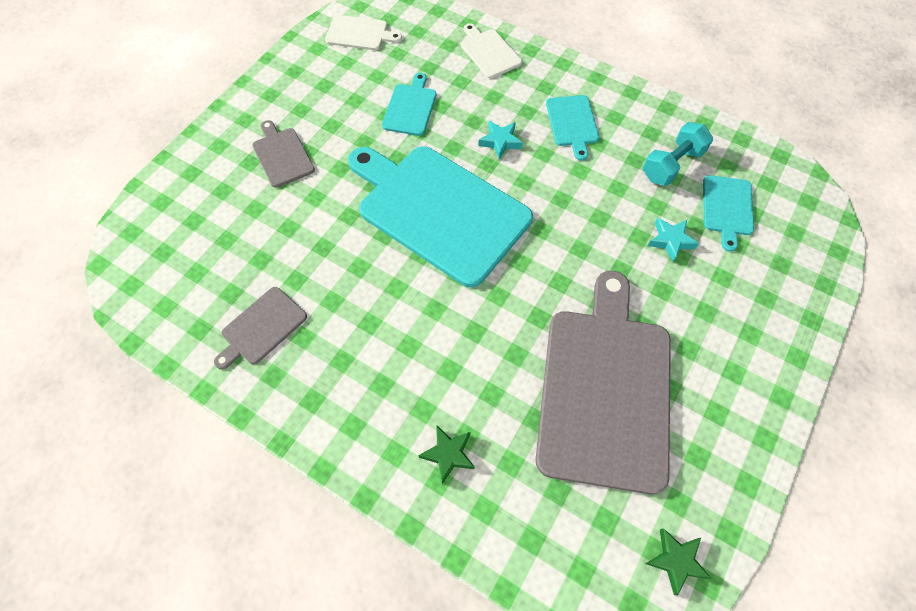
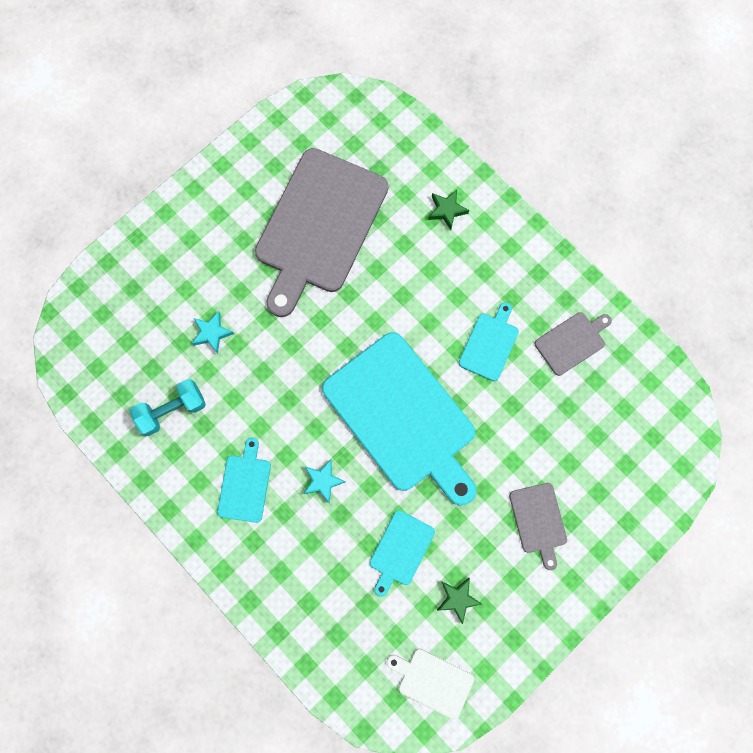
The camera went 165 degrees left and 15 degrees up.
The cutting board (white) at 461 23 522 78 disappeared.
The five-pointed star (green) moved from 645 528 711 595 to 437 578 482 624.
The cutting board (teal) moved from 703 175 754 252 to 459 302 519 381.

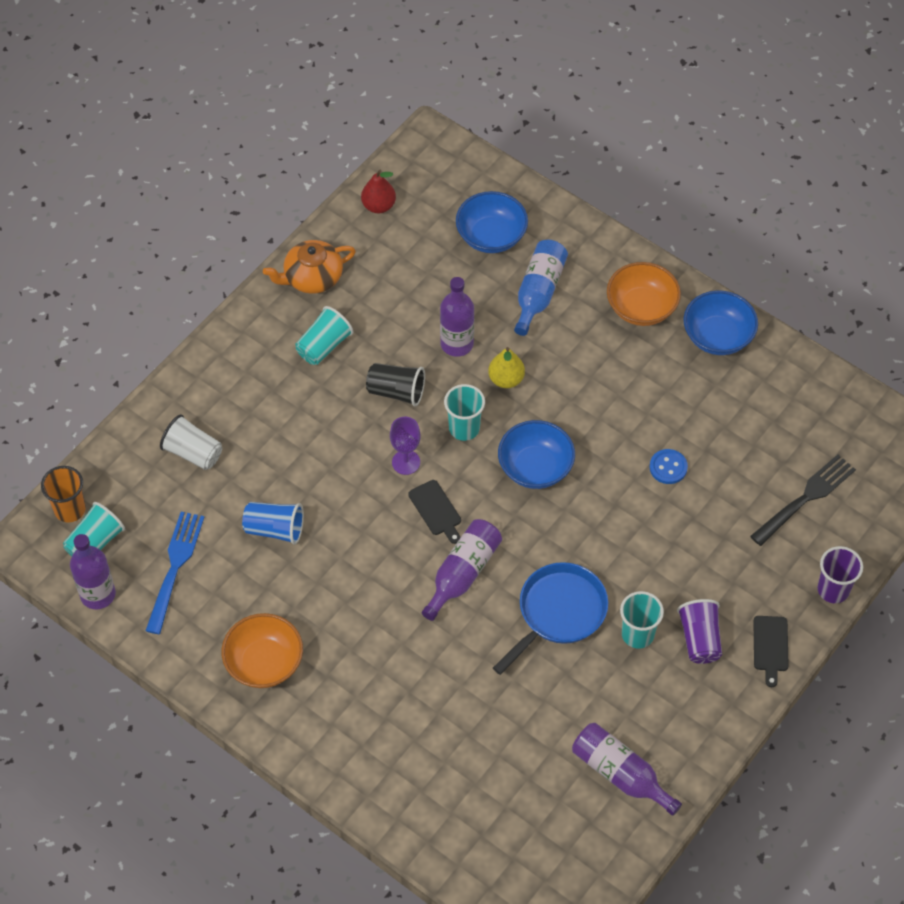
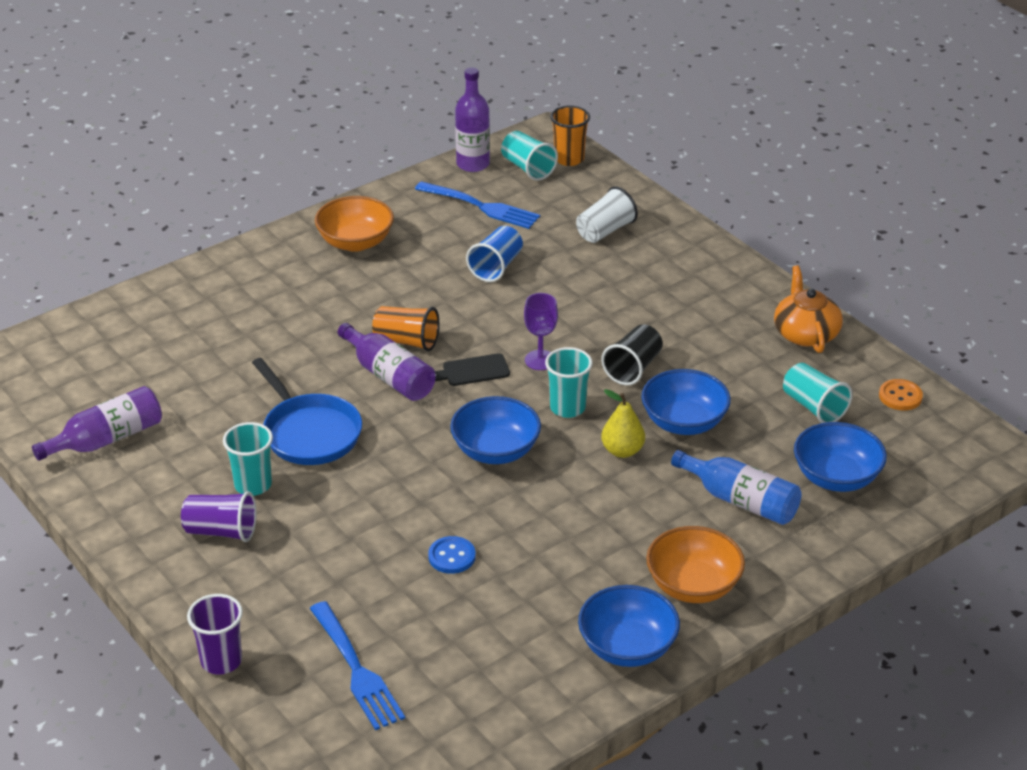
The camera went 105 degrees right and 20 degrees down.
The cutting board (jet-black) at 754 616 789 687 disappeared.
The tumbler (bright orange) at 372 306 439 352 appeared.
The tumbler (teal) moved from 295 306 353 365 to 783 363 853 423.
The pear fruit (scarlet) at 361 170 396 213 was replaced by the button (bright orange) at 879 379 923 411.
The drink bottle (violet) at 440 277 474 357 was replaced by the serving bowl (blue) at 641 369 731 435.
The table fork (jet-black) at 750 454 856 546 became the table fork (blue) at 309 601 405 730.

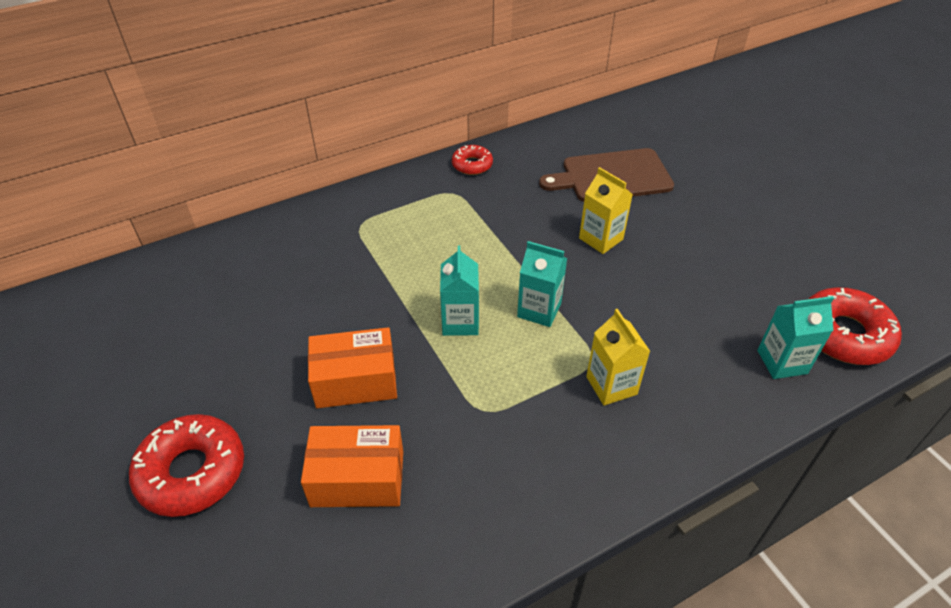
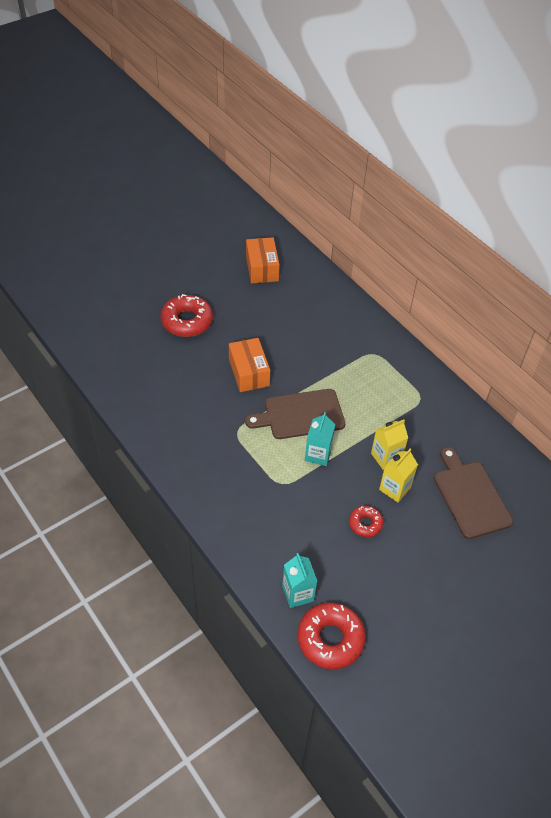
The camera went 80 degrees right and 5 degrees up.
The package (bright orange) moved from 301 425 403 507 to 246 237 280 284.
The donut (scarlet) moved from 452 145 493 175 to 349 506 384 537.
The juice carton (golden) moved from 586 309 650 406 to 371 420 408 470.
The juice carton (teal) at 440 245 479 336 was replaced by the cutting board (russet) at 245 389 345 439.

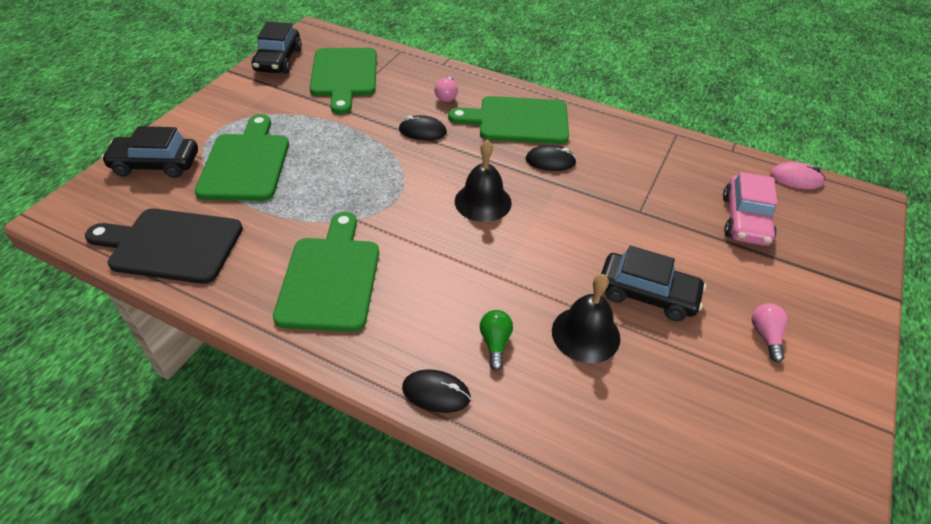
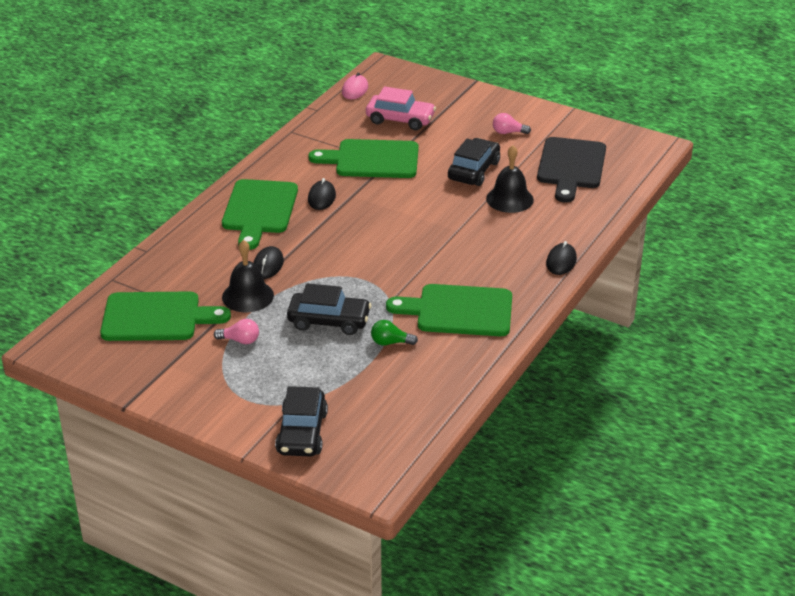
The camera went 85 degrees left and 10 degrees down.
The cutting board (jet-black) moved from 85 208 243 284 to 537 137 606 203.
The cutting board (green) moved from 195 114 289 201 to 308 139 419 178.
The automobile (jet-black) moved from 252 22 302 74 to 287 283 371 335.
The light bulb (rosy) moved from 435 77 458 102 to 214 319 259 344.
The hand bell (jet-black) moved from 455 140 512 222 to 222 240 274 312.
The light bulb (green) moved from 480 310 513 371 to 371 320 418 346.

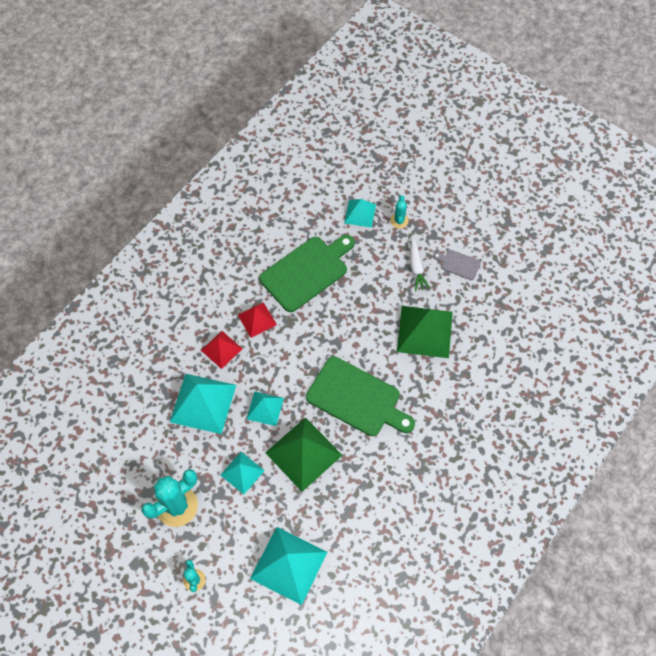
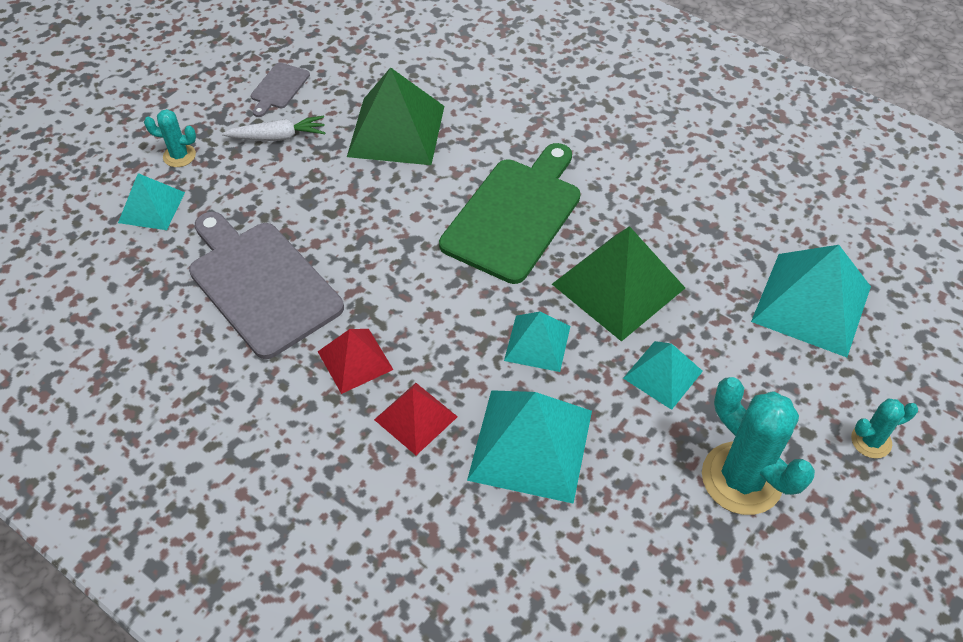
The camera went 90 degrees left and 10 degrees down.
The cutting board (green) at 259 235 355 312 became the cutting board (ash-grey) at 189 212 344 359.

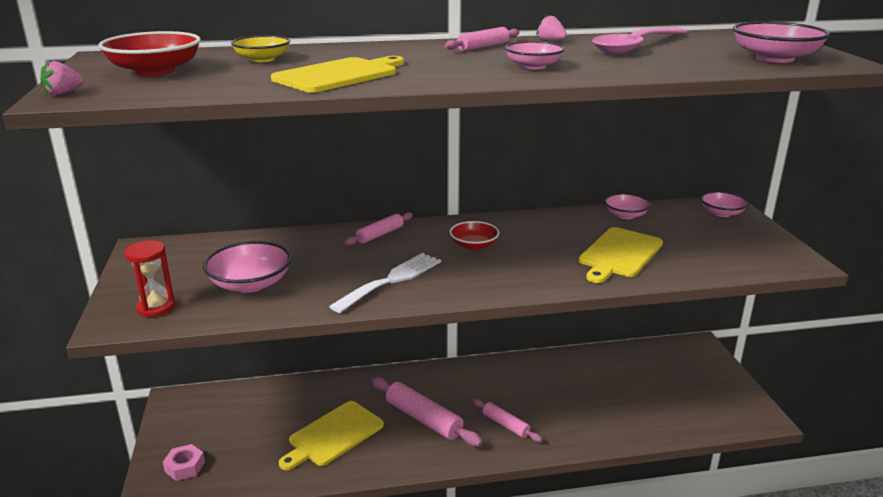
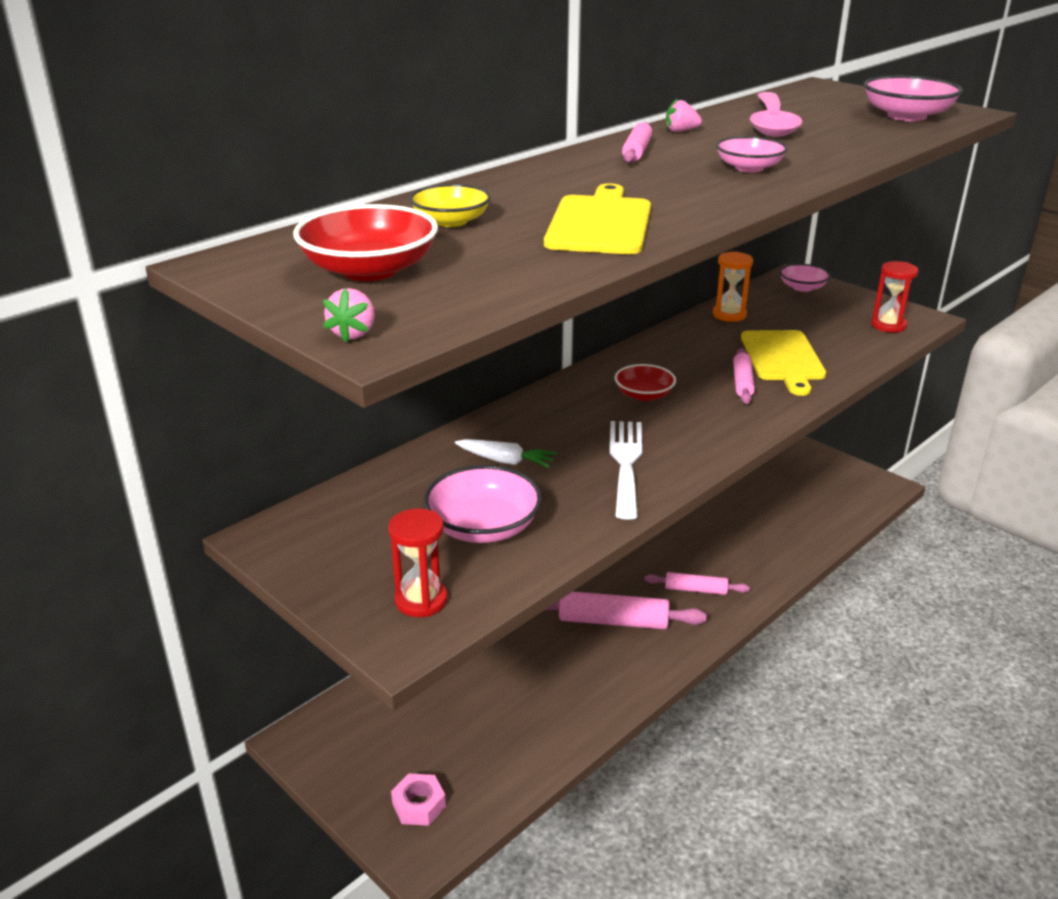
The camera went 35 degrees left and 5 degrees up.
The cutting board (golden) at 279 401 384 470 disappeared.
The carrot (white) at 455 439 557 468 appeared.
The sandglass (scarlet) at 871 261 918 333 appeared.
The dough roller (rosy) moved from 345 212 413 245 to 733 348 755 404.
The serving bowl (rosy) at 604 193 651 219 was replaced by the sandglass (bright orange) at 713 251 753 322.

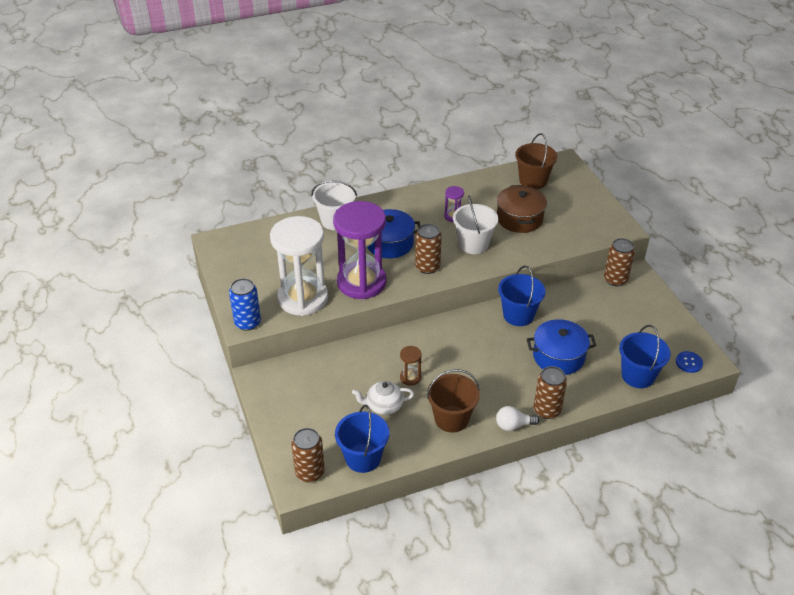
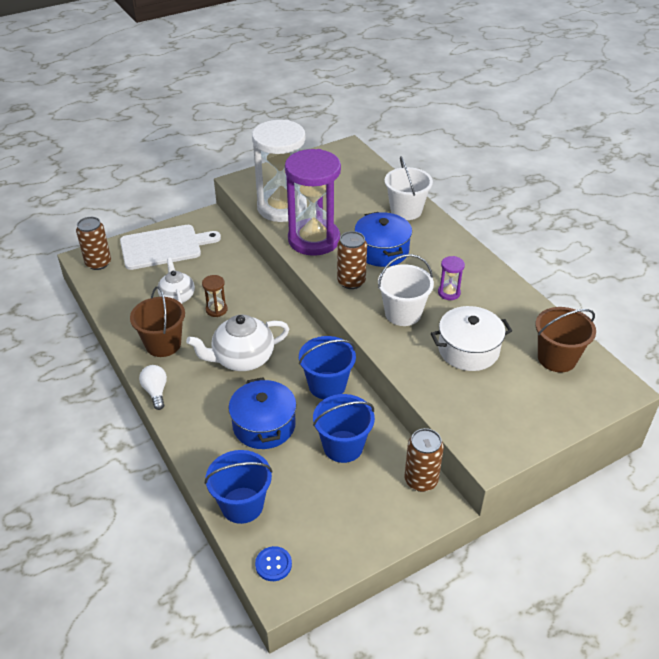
The camera went 80 degrees right and 0 degrees up.
The can (blue) at 229 278 261 331 disappeared.
The can (russet) at 534 366 567 419 disappeared.
The cutting board (white) at 120 225 221 270 appeared.
The china teapot (white) at 186 314 289 371 appeared.
The pail (blue) moved from 335 405 389 473 to 313 394 375 463.
The pot (russet) at 497 185 547 233 became the pot (white) at 431 306 512 371.

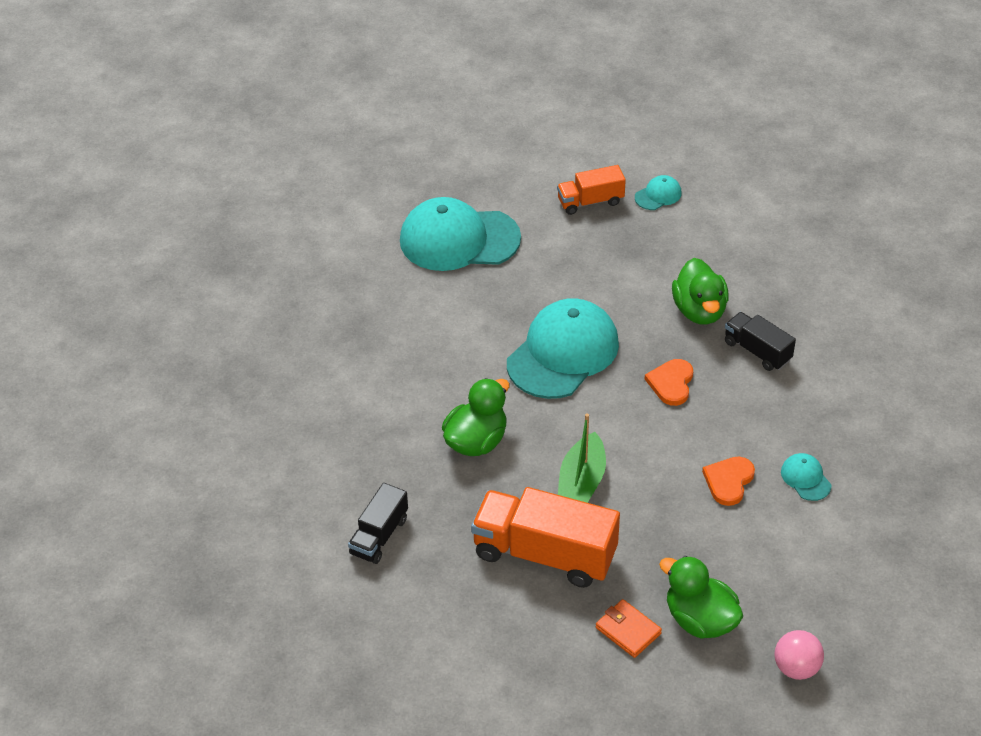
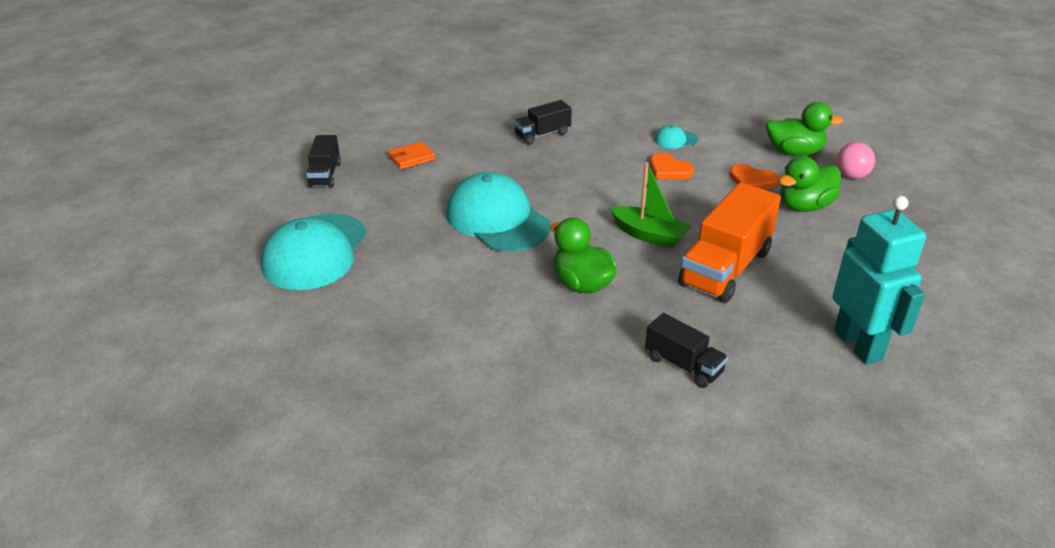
The camera went 75 degrees left and 10 degrees down.
The peaked cap (teal) at 635 175 682 210 disappeared.
The toy robot (teal) at 832 196 926 365 appeared.
The card wallet (bright orange) moved from 596 599 662 658 to 388 141 436 169.
The heart (bright orange) moved from 645 359 693 406 to 729 164 779 189.
The duck (green) moved from 672 258 729 325 to 766 102 843 156.
The lorry (bright orange) at 557 165 626 215 became the lorry (jet-black) at 306 135 341 188.

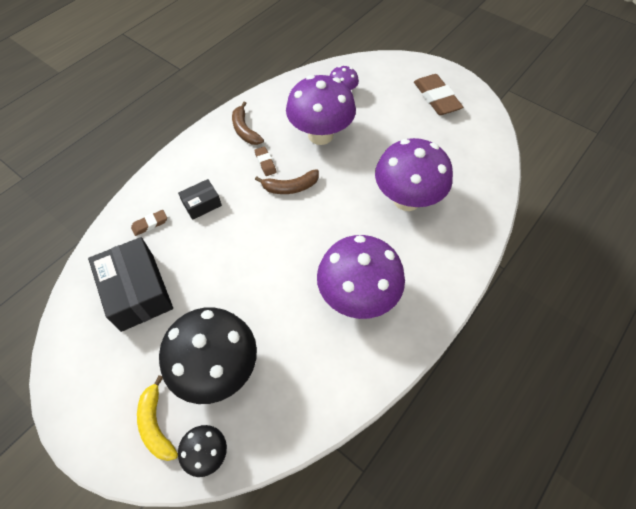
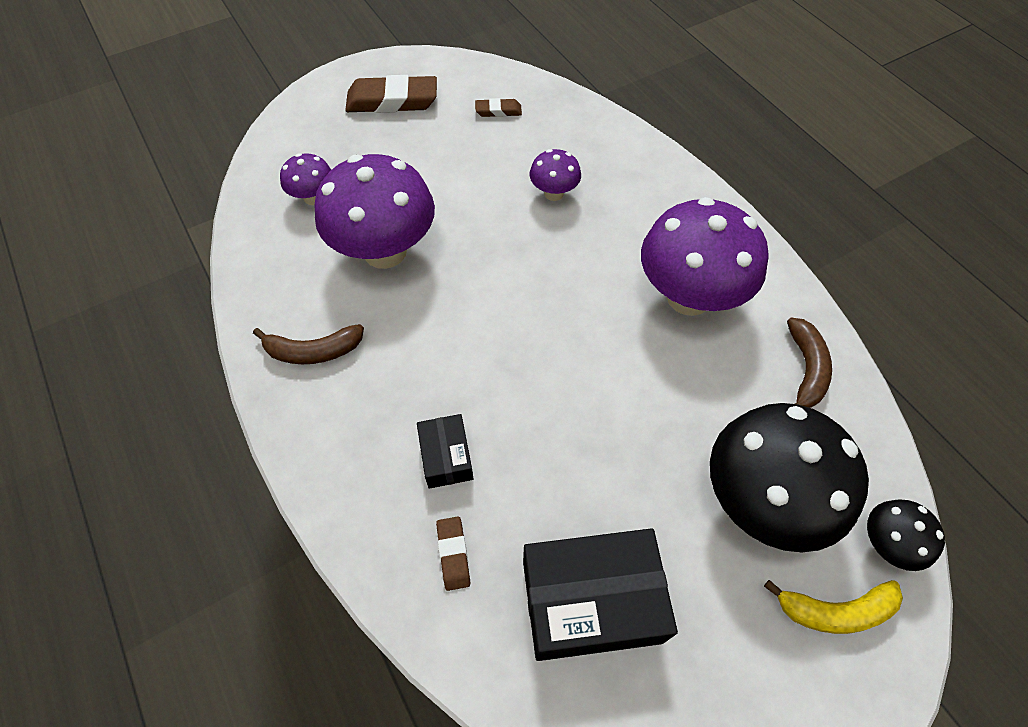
The camera went 70 degrees left and 0 degrees up.
The eraser (russet) moved from 254 147 276 176 to 475 98 522 117.
The banana fruit (russet) moved from 255 169 319 194 to 787 318 832 408.
The mushroom (violet) at 375 138 453 211 changed to 0.48 times the size.

